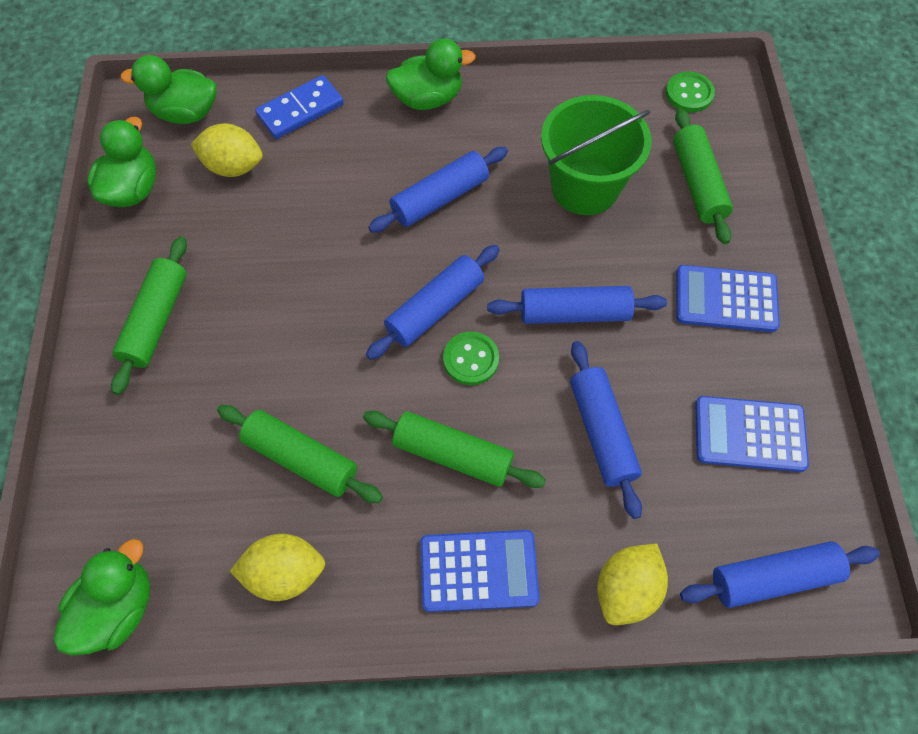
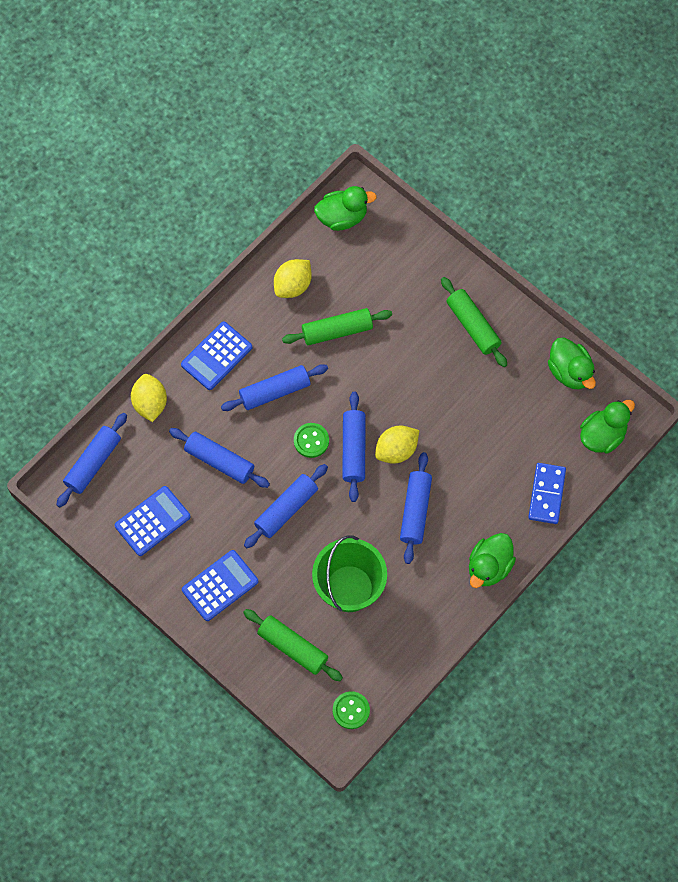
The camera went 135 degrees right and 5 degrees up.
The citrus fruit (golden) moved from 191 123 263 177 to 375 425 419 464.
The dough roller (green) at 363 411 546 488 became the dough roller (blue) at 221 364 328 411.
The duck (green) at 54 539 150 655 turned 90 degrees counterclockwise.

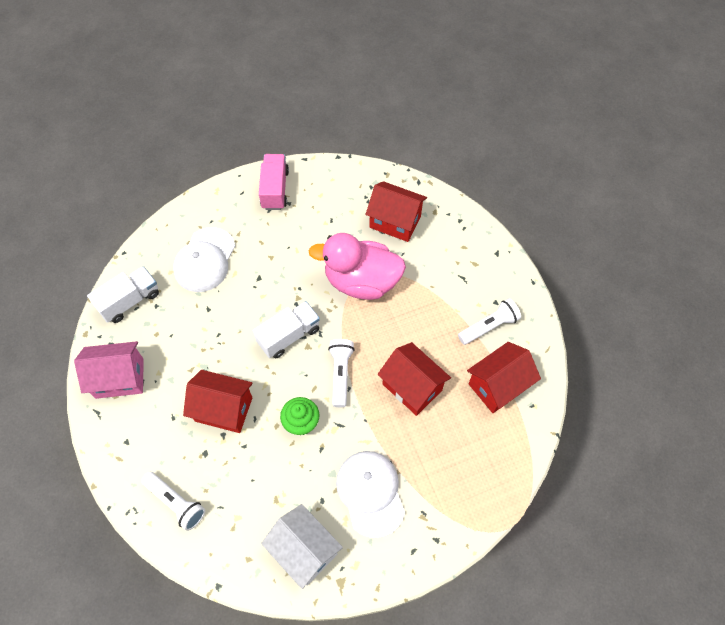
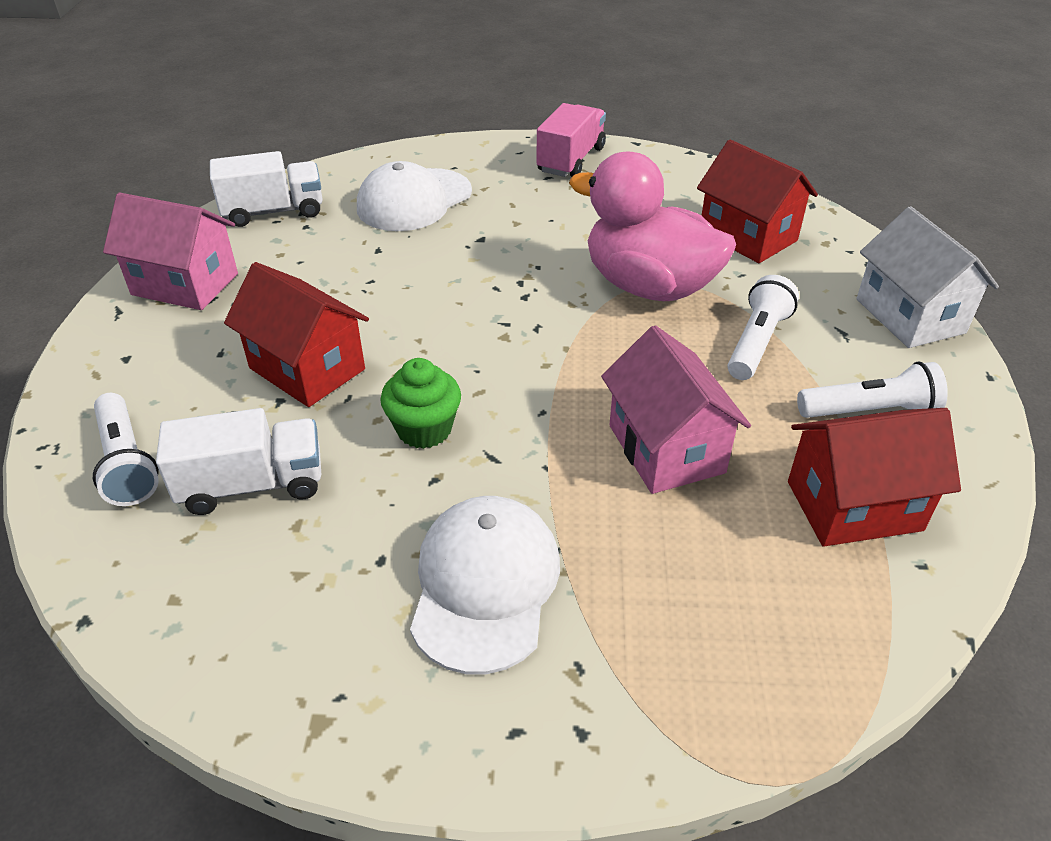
The camera went 25 degrees right and 20 degrees down.
The lorry (white) moved from 253 301 320 358 to 156 408 321 515.
The house (white) moved from 261 504 343 589 to 856 206 999 348.
The torch (white) moved from 328 339 355 407 to 728 275 799 380.
The house (scarlet) at 377 342 451 416 became the house (rosy) at 601 325 751 494.

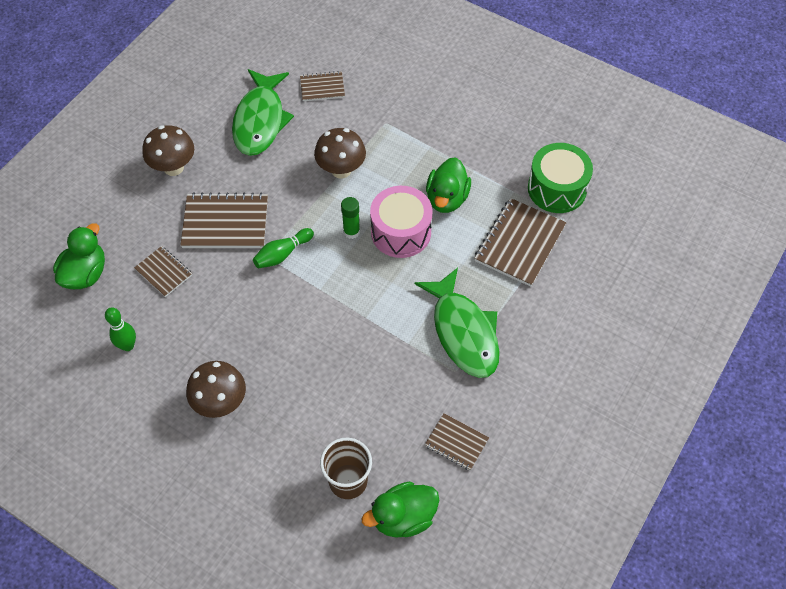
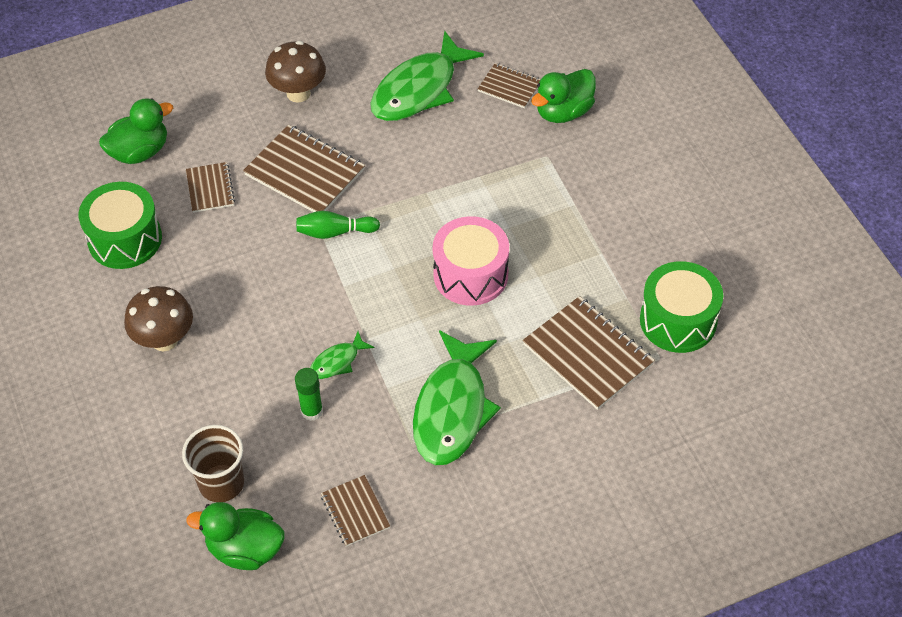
The camera went 35 degrees right and 5 degrees down.
The mushroom (russet) at 314 128 366 179 disappeared.
The toy fish (green) at 310 331 375 379 appeared.
The glue stick (green) moved from 341 197 360 239 to 295 368 323 421.
The duck (green) moved from 426 157 471 213 to 531 69 596 123.
The skittle (green) at 105 307 136 351 was replaced by the drum (green) at 79 182 162 269.
The notepad (russet) at 474 198 566 287 turned 75 degrees clockwise.

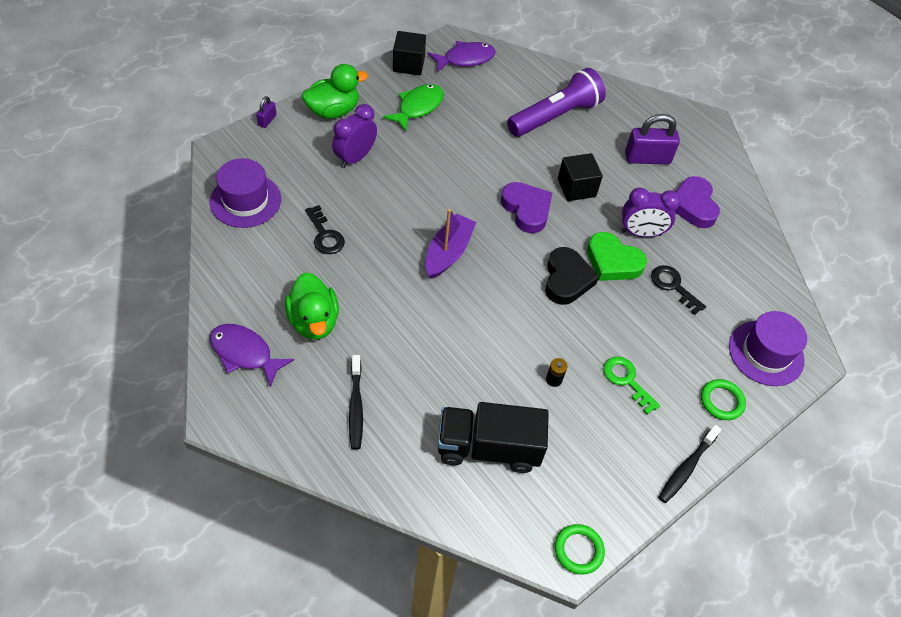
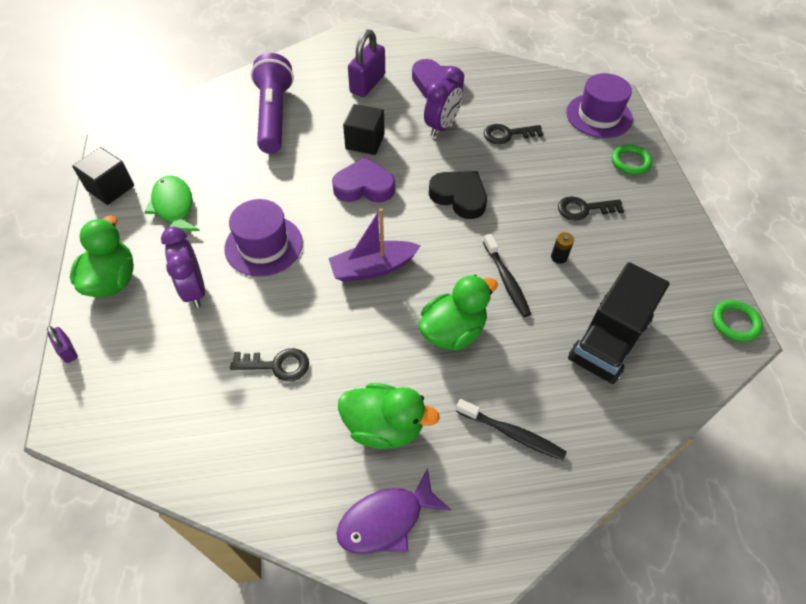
The camera went 55 degrees left and 0 degrees up.
The toy fish (violet) at 428 41 496 72 disappeared.
The heart (green) at 587 232 647 281 disappeared.
The duck (green) at 419 275 498 351 appeared.
The hat (violet) moved from 210 158 281 228 to 225 199 303 277.
The tooth brush (jet-black) moved from 658 425 722 503 to 483 234 531 317.
The door key (green) at 603 356 660 414 became the door key (jet-black) at 558 196 624 221.
The sailboat (violet) at 426 209 476 279 turned 75 degrees counterclockwise.

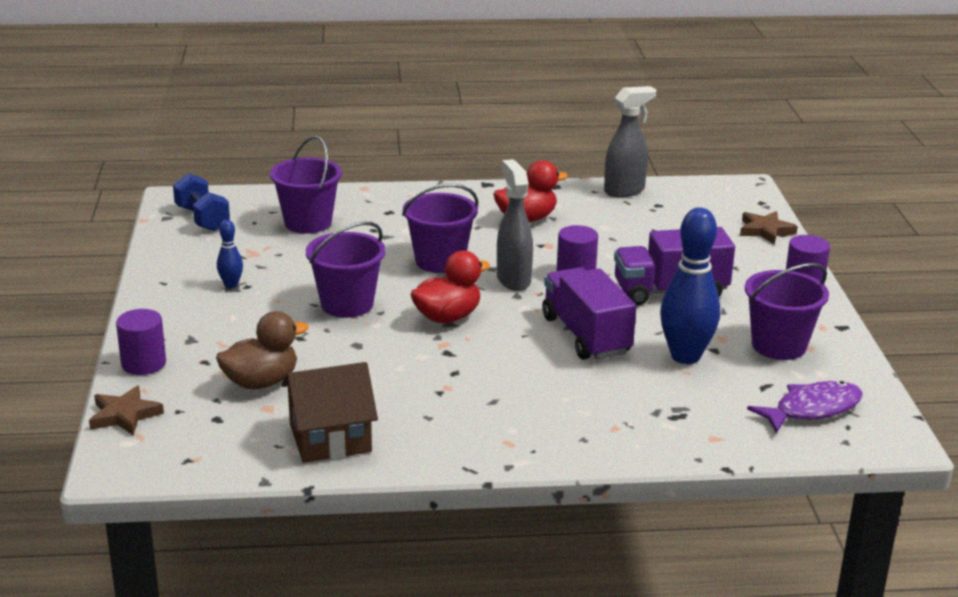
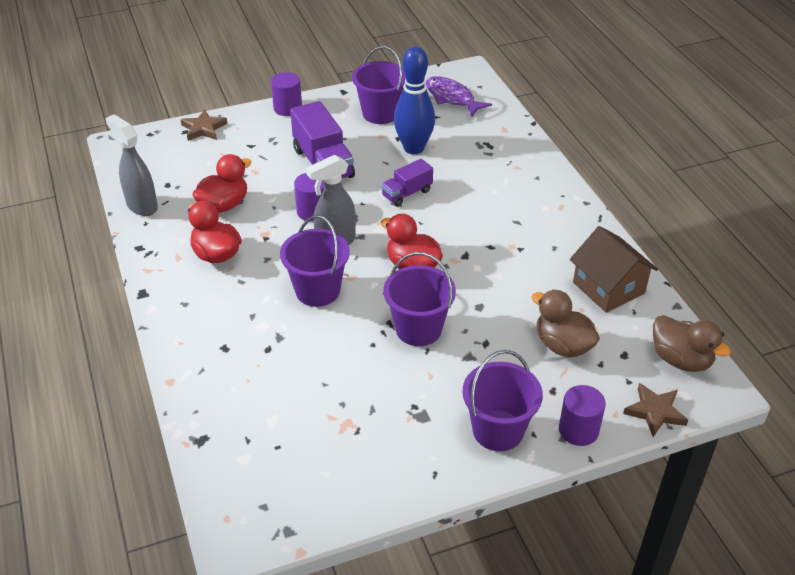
The camera went 105 degrees left and 15 degrees up.
The dumbbell (blue) at 173 173 230 231 disappeared.
The skittle (blue) at 217 220 243 288 disappeared.
The duck (scarlet) at 192 154 252 213 appeared.
The duck (russet) at 653 315 731 372 appeared.
The pail (violet) moved from 270 135 342 234 to 462 350 543 451.
The lorry (violet) at 542 267 636 360 changed to 0.58 times the size.

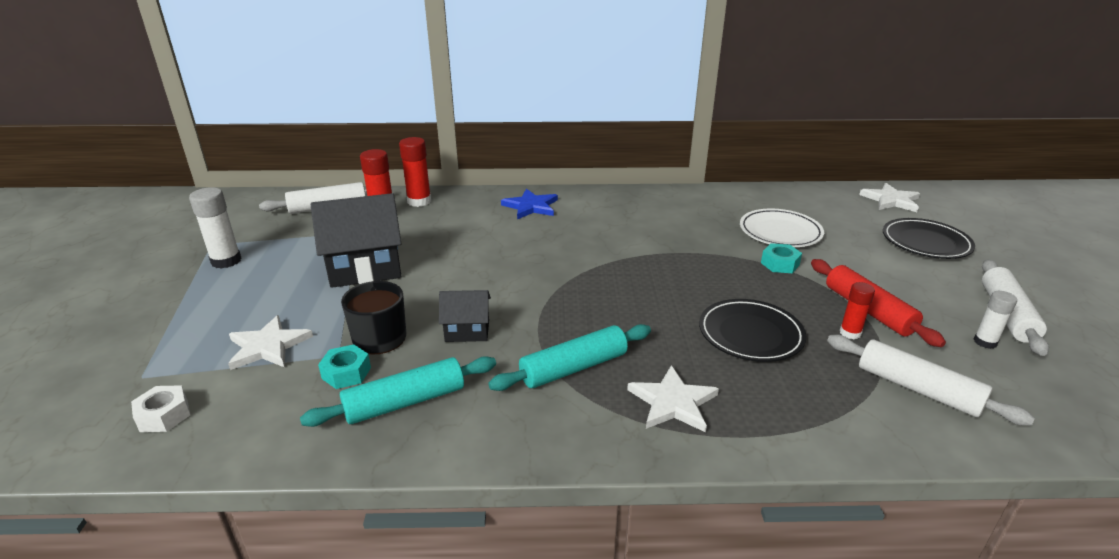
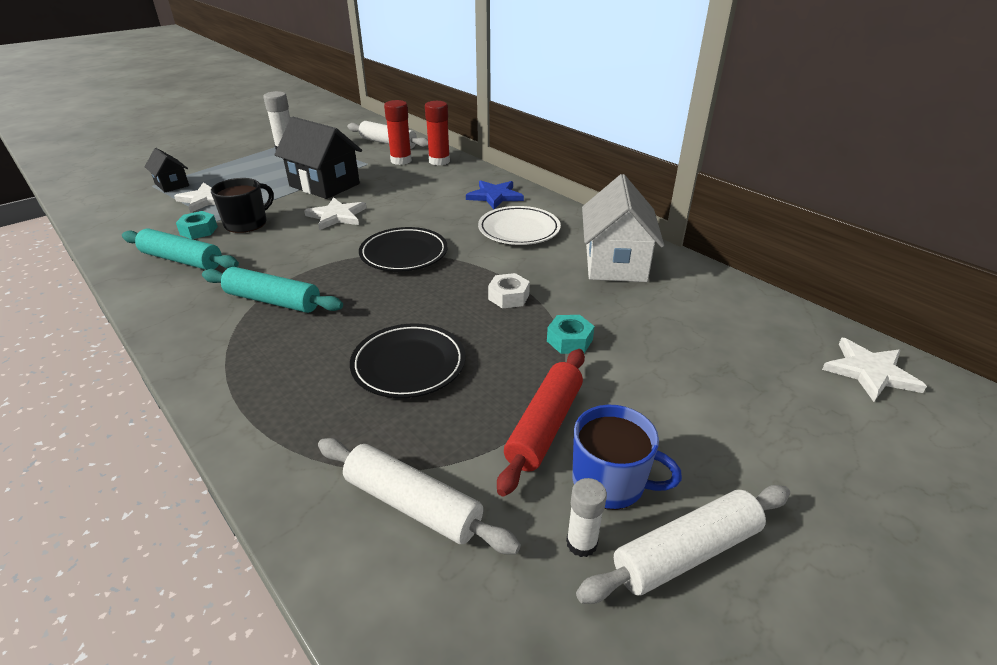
The camera went 50 degrees right and 5 degrees up.
The glue stick (scarlet) at 839 282 875 339 disappeared.
The mug (blue) at 572 405 682 510 appeared.
The house (white) at 582 174 664 282 appeared.
The hex nut (white) moved from 131 385 190 432 to 488 273 530 309.
The house (jet-black) moved from 439 290 491 342 to 145 148 189 192.
The five-pointed star (white) moved from 627 365 719 432 to 304 197 366 230.
The dinner plate (white) moved from 740 209 824 247 to 478 206 561 245.
The dinner plate (jet-black) moved from 883 218 975 259 to 359 227 448 272.
The dough roller (white) at 827 335 1035 426 turned 60 degrees counterclockwise.

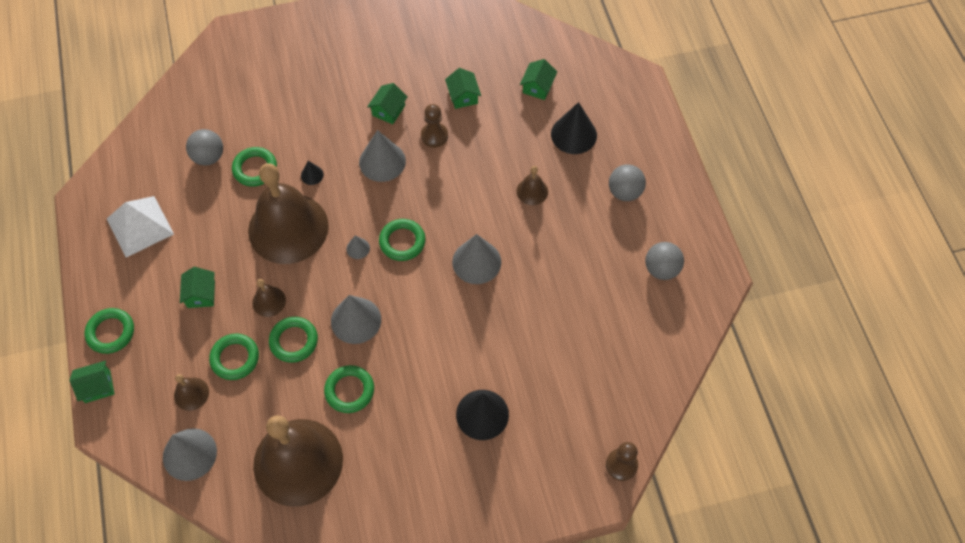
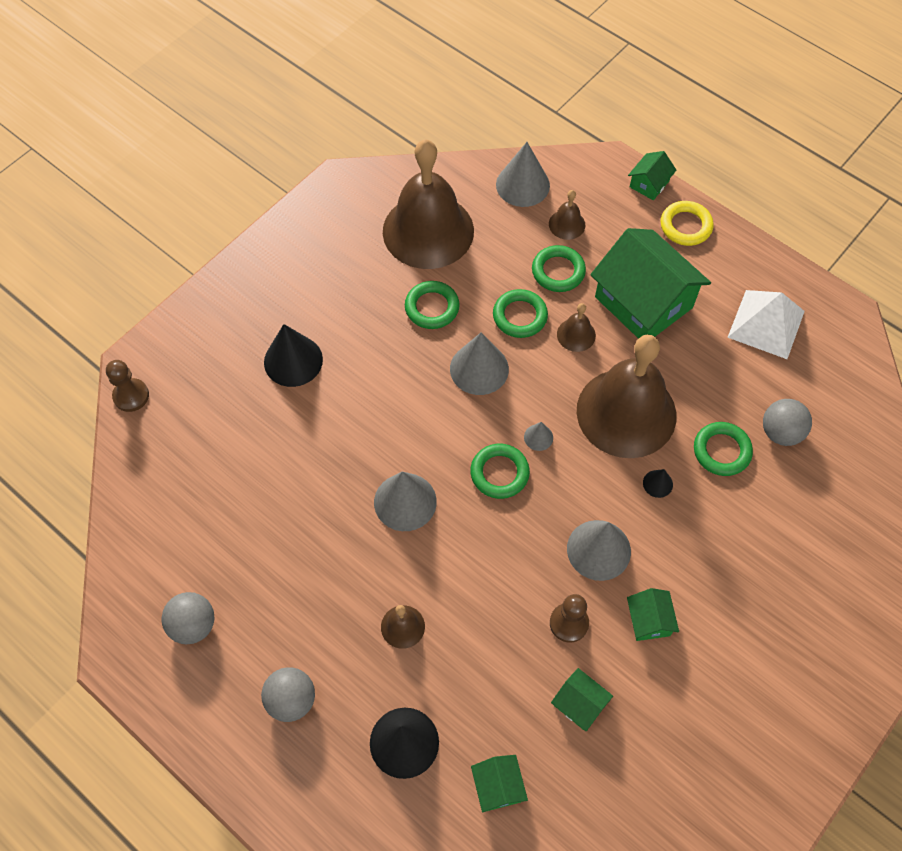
The camera went 145 degrees right and 0 degrees up.
The torus (green) at 85 308 134 354 became the torus (golden) at 661 201 714 246.
The house (green) at 180 267 215 308 changed to 2.24 times the size.

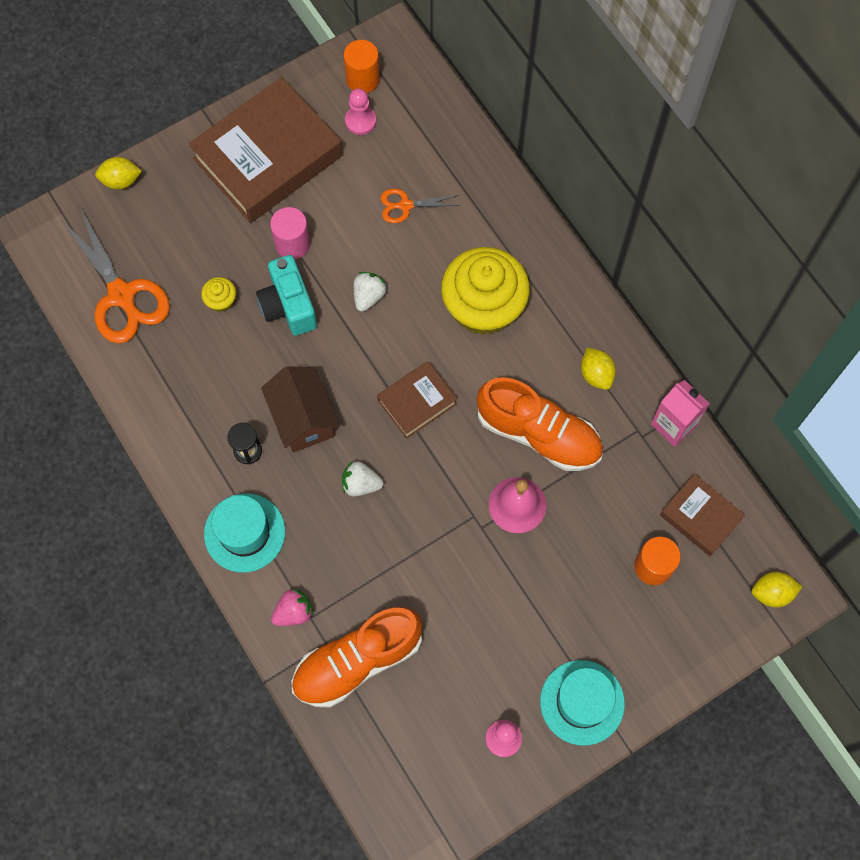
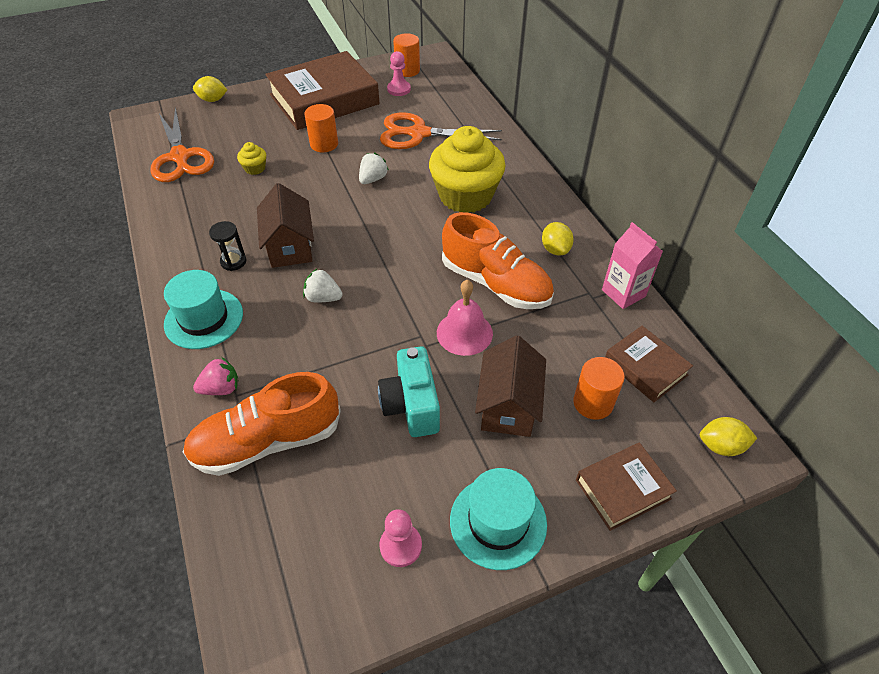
The camera went 10 degrees right and 20 degrees down.
The house (russet) at 475 335 546 437 appeared.
The photo camera (teal) moved from 256 255 317 336 to 378 346 440 437.
The book (russet) moved from 377 361 457 439 to 576 443 677 531.
The solid cylinder (rosy) at 270 207 310 259 became the solid cylinder (bright orange) at 304 104 338 152.
The pair of scissors (bright orange) at 380 189 459 223 changed to 1.93 times the size.

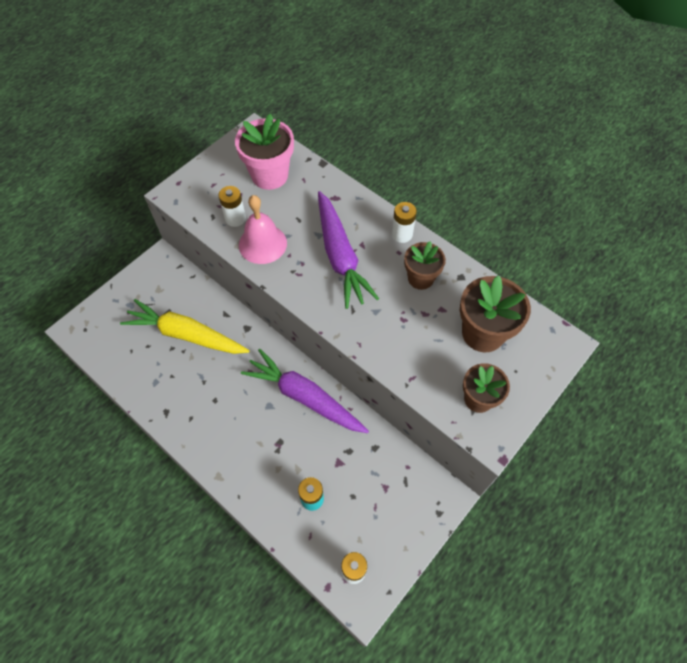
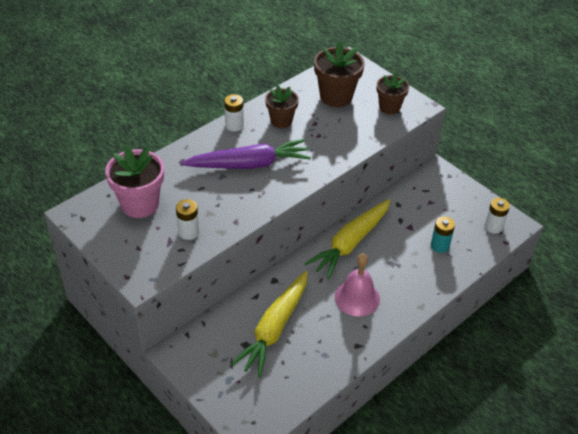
The camera went 85 degrees left and 15 degrees down.
The hand bell (rosy) moved from 239 195 287 264 to 335 254 380 316.
The carrot (violet) at 241 348 369 433 became the carrot (golden) at 305 199 391 279.

